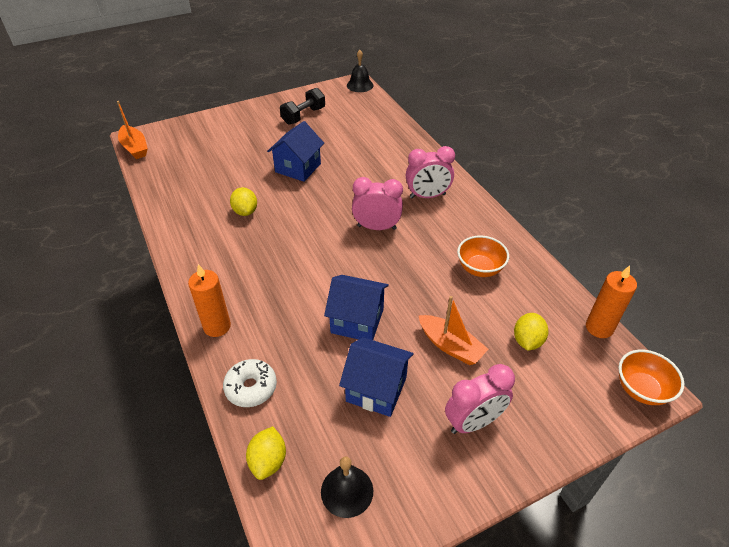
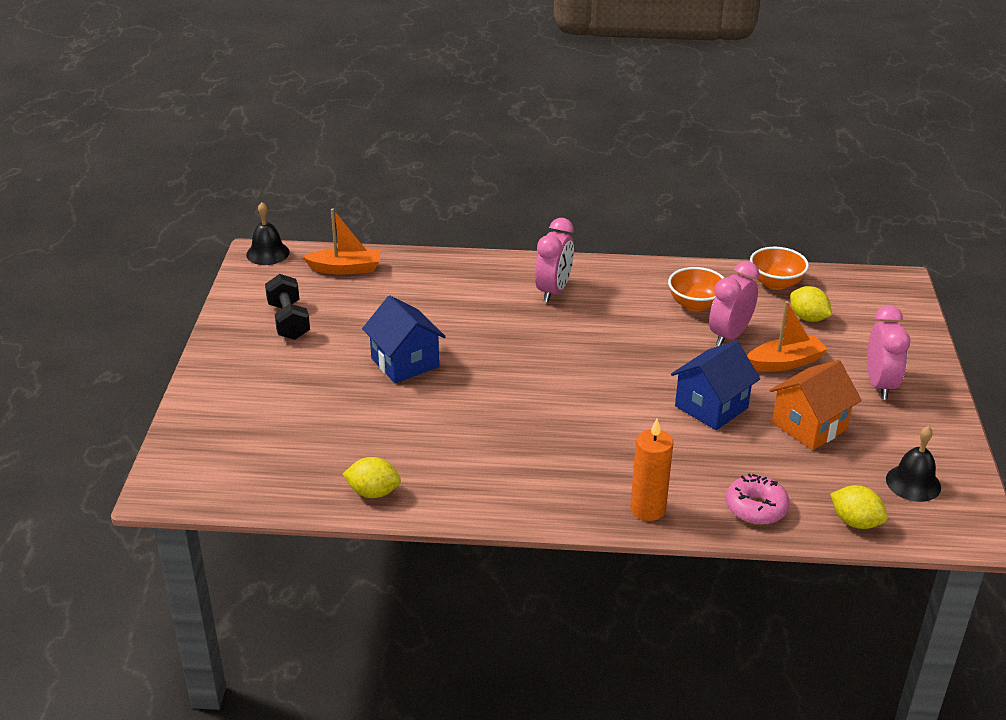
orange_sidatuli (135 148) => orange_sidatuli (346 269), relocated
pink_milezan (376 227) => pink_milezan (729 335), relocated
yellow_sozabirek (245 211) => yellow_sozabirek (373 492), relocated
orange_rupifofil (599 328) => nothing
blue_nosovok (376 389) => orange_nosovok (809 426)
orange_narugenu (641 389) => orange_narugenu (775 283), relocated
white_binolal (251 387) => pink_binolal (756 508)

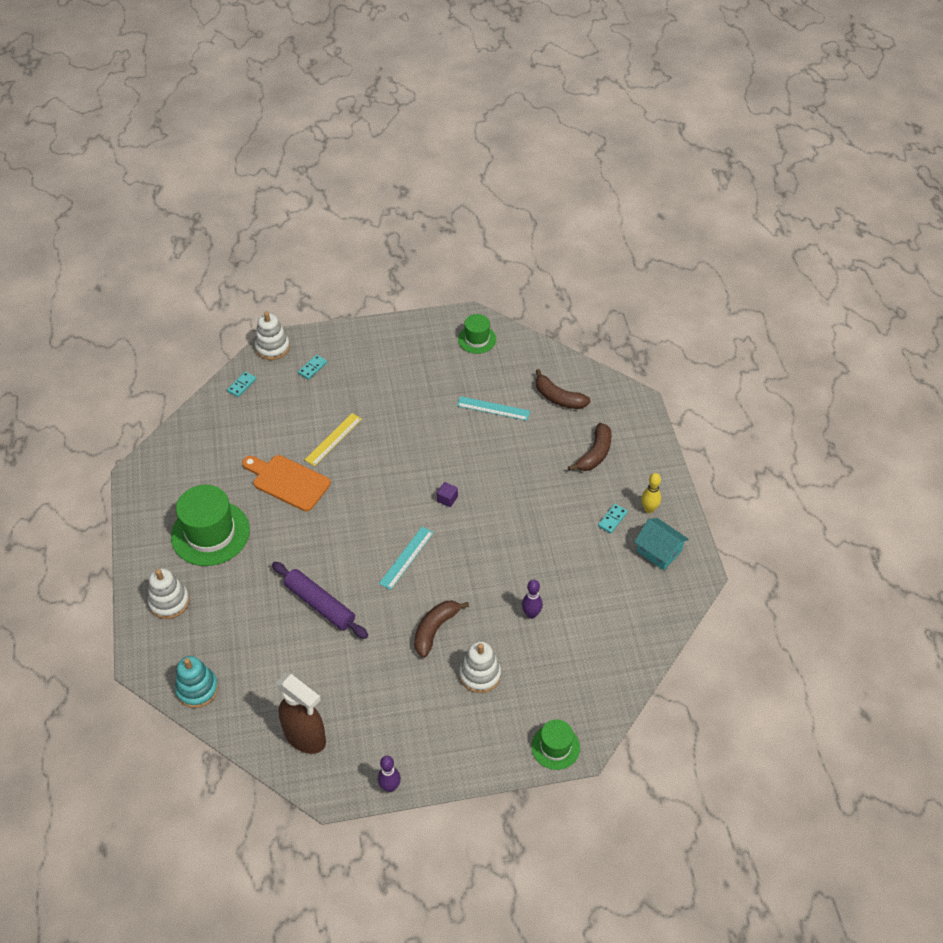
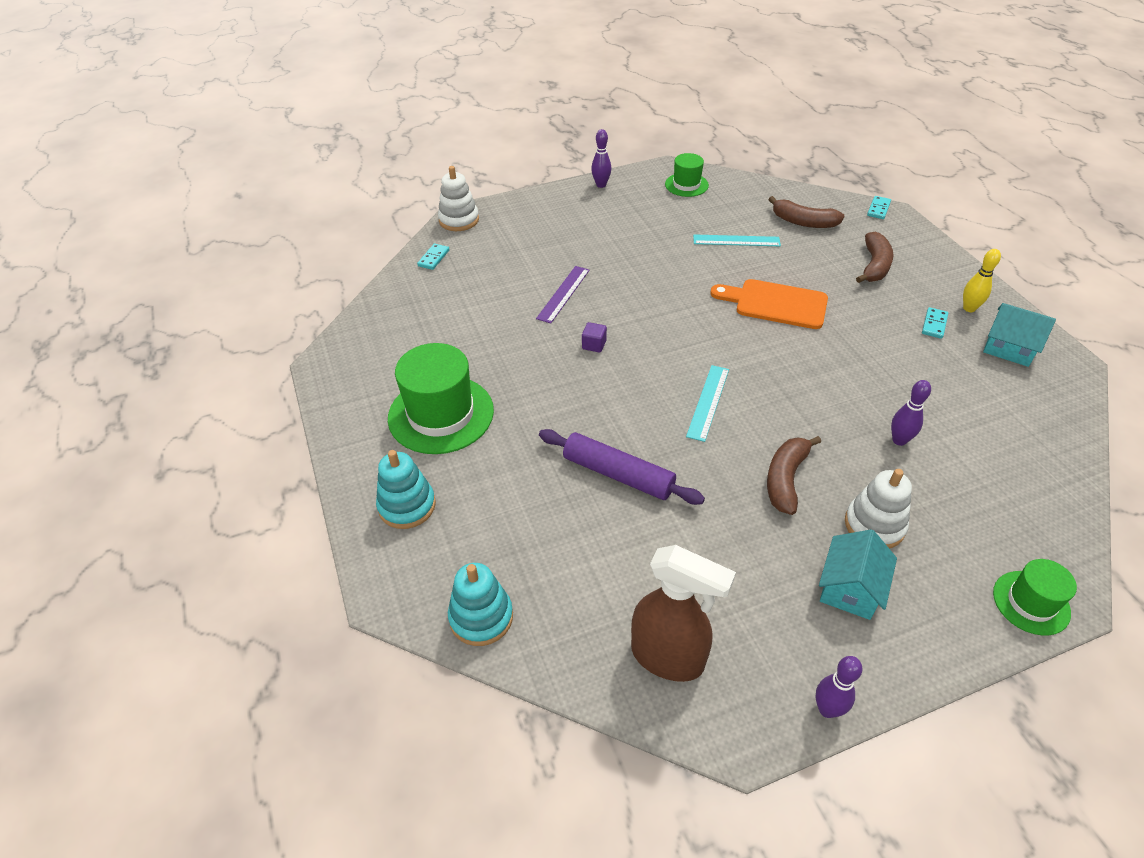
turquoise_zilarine (312 368) => turquoise_zilarine (878 209), relocated
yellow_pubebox (333 439) => purple_pubebox (563 294)
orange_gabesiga (288 481) => orange_gabesiga (775 304), relocated
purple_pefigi (447 499) => purple_pefigi (594 345), relocated
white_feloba (169 602) => turquoise_feloba (407 506)
nothing => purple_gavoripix (601 185)
nothing => turquoise_nosovok (850 588)

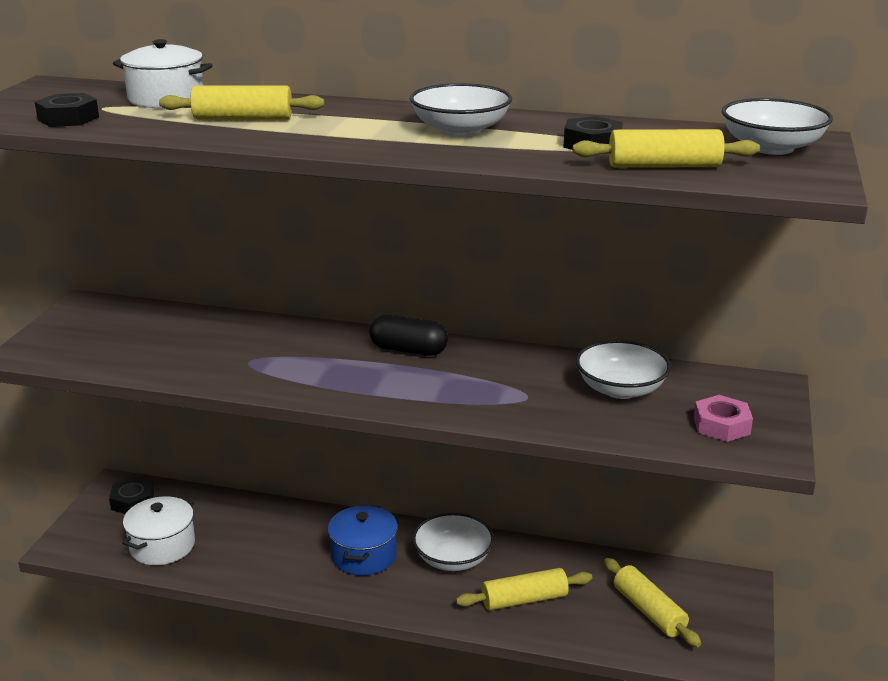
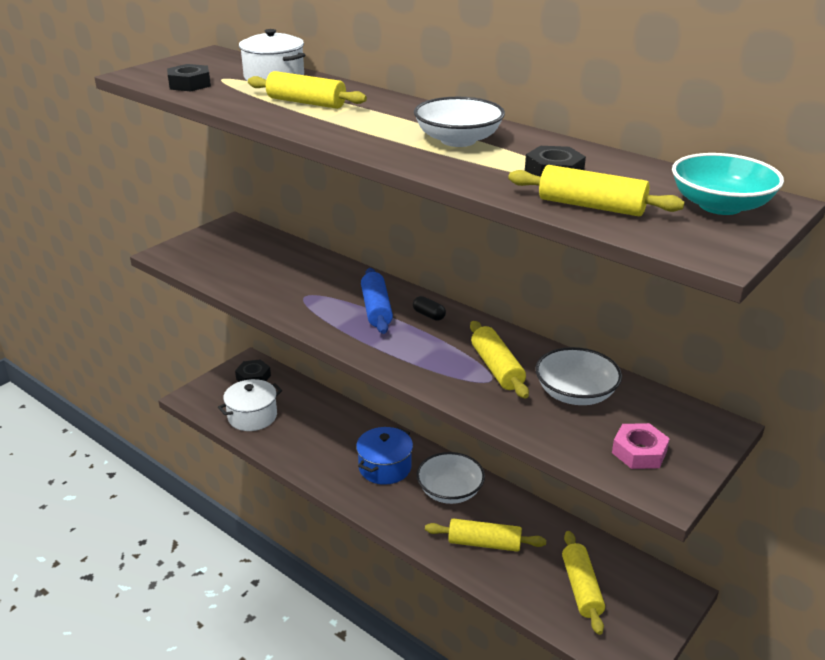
white_narugenu (771 148) => turquoise_narugenu (720 206)
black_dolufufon (408 350) => black_dolufufon (429 315), x0.57
nothing => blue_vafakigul (376 309)
nothing => yellow_vafakigul (497 368)

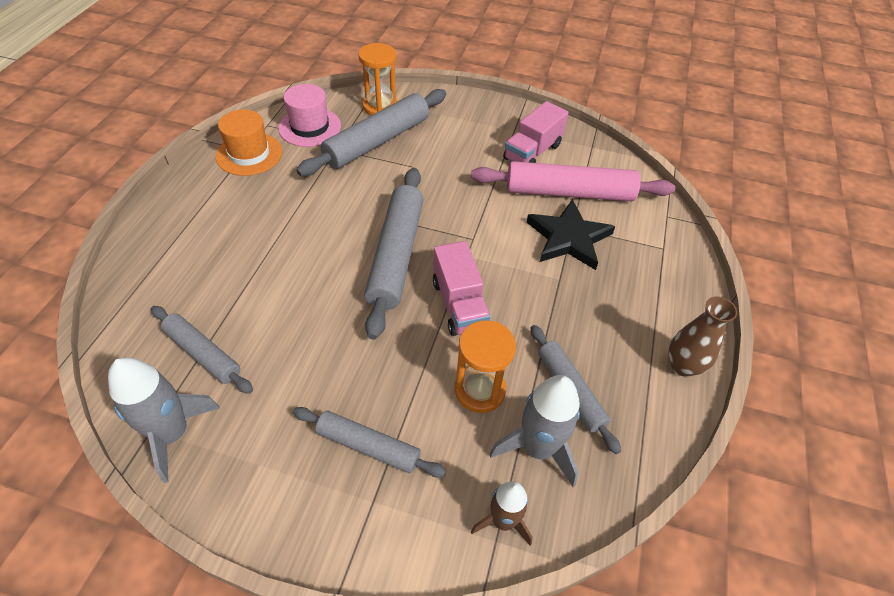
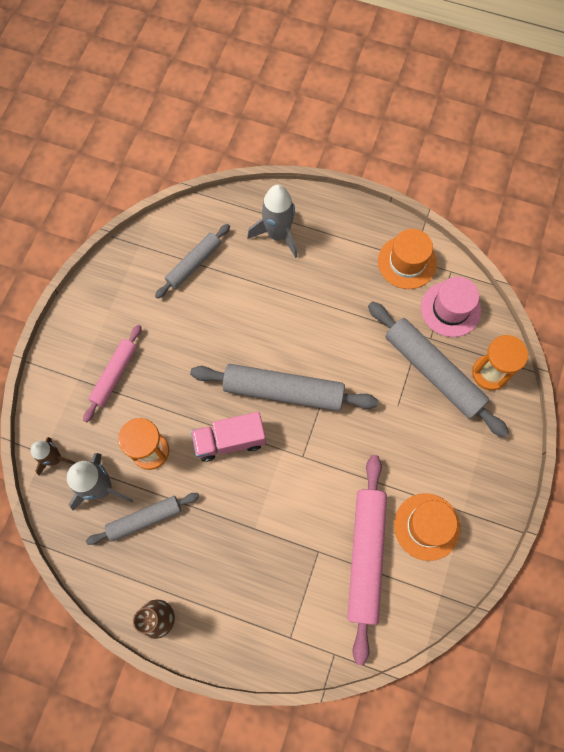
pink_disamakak (532 152) => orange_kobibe (426 526)
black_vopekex (568 238) => nothing
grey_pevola (172 434) => grey_pevola (278 234), relocated
grey_vafakigul (368 446) => pink_vafakigul (114 375)

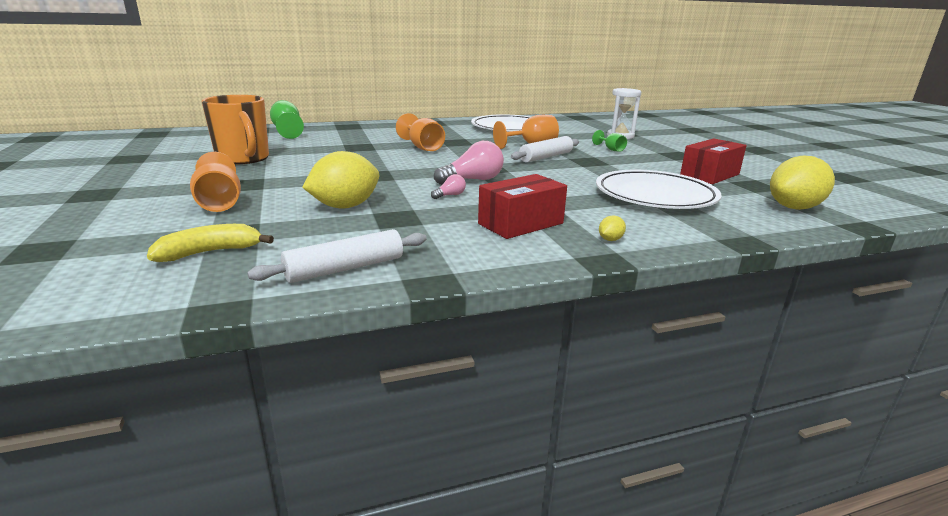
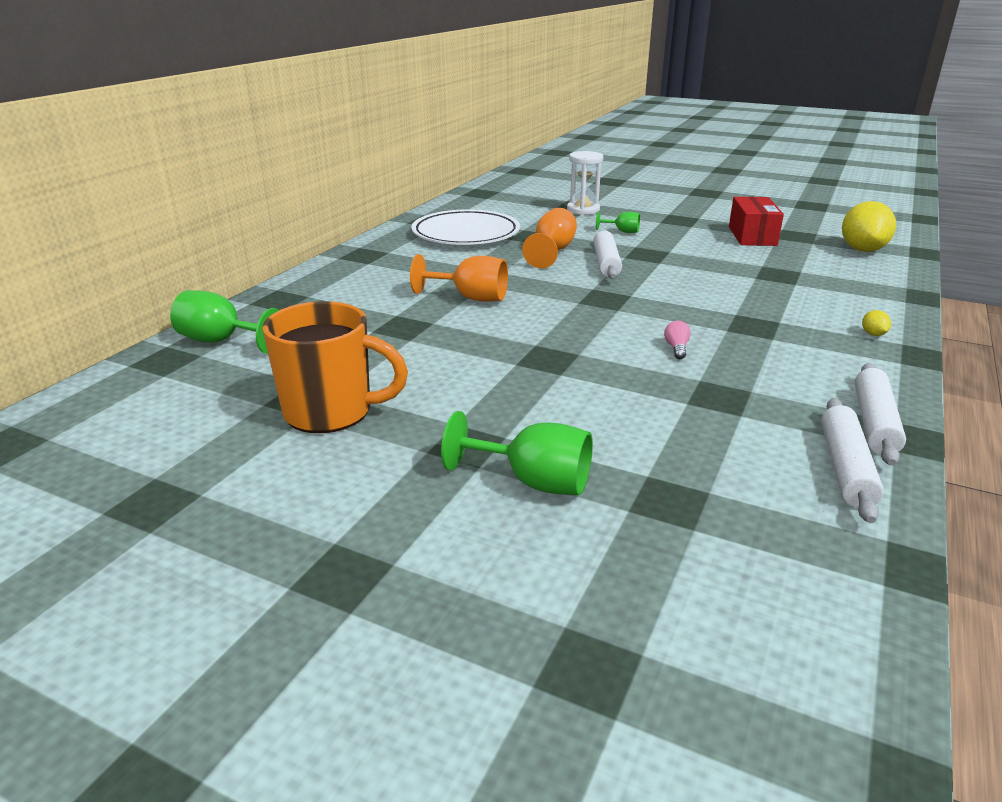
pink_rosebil (472 180) => nothing
yellow_sozabirek (345 206) => nothing
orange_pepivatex (219 203) => green_pepivatex (534 482)
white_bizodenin (655 196) => nothing
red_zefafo (520 223) => nothing
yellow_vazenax (210 252) => nothing
nothing => white_vafakigul (874 422)

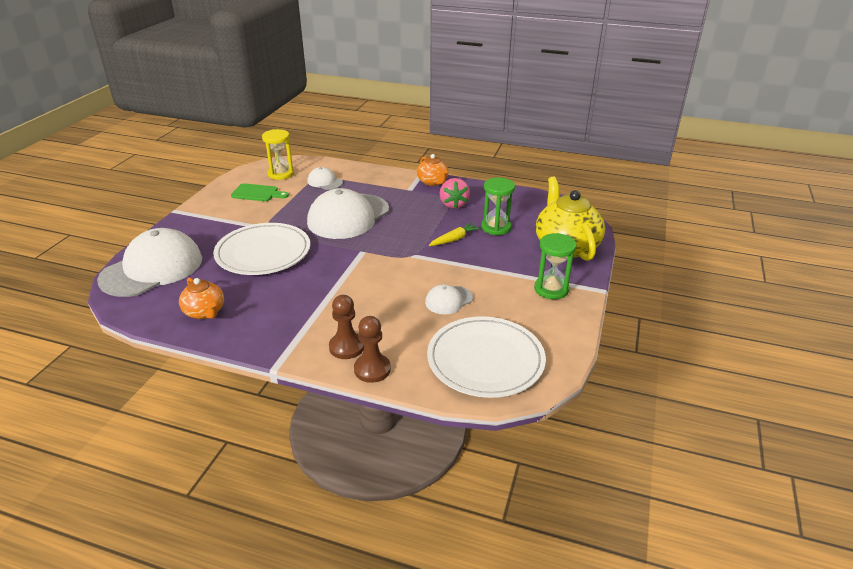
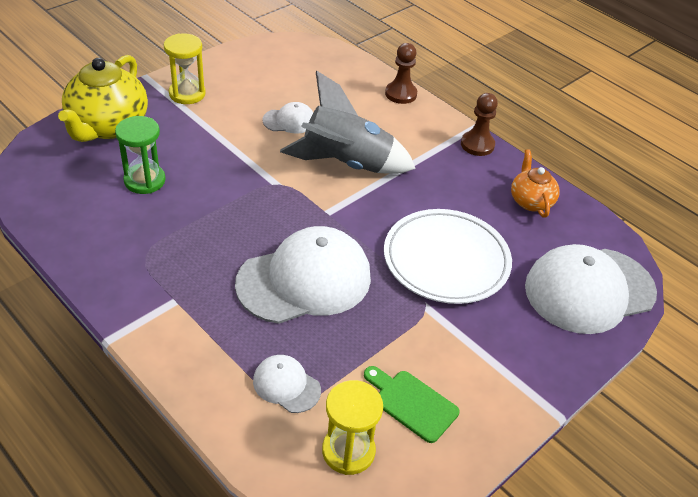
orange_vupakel (433 182) => nothing
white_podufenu (325 182) => white_podufenu (286 385), 150 degrees clockwise
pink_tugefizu (453 204) => nothing
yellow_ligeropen (454 239) => nothing
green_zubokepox (551 289) => yellow_zubokepox (187 94)
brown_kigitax (346 347) => brown_kigitax (477 145), relocated
white_bizodenin (485 360) => nothing
nothing => grey_pevola (346 164)

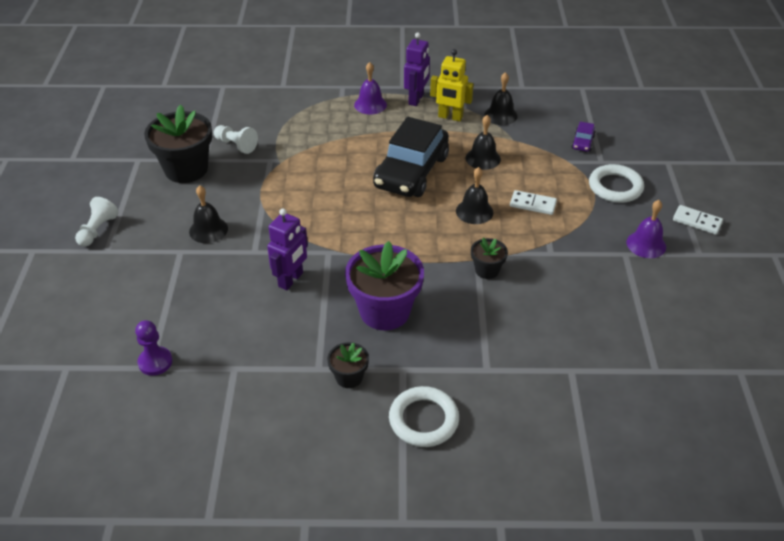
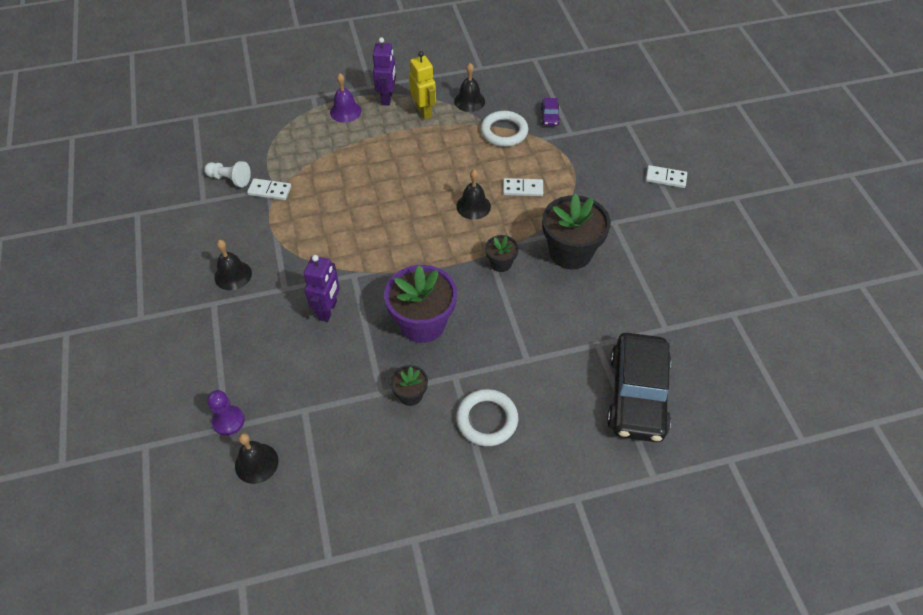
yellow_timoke (450 117) => yellow_timoke (424 111), 120 degrees counterclockwise
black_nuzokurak (186 169) => black_nuzokurak (570 252), relocated
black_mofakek (483 158) => black_mofakek (256 463), relocated
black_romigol (411 172) => black_romigol (637 395), relocated
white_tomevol (615 187) => white_tomevol (504 132), relocated
white_kigitax (98 230) => nothing
purple_mofakek (646 244) => nothing
nothing => white_zilarine (269 190)

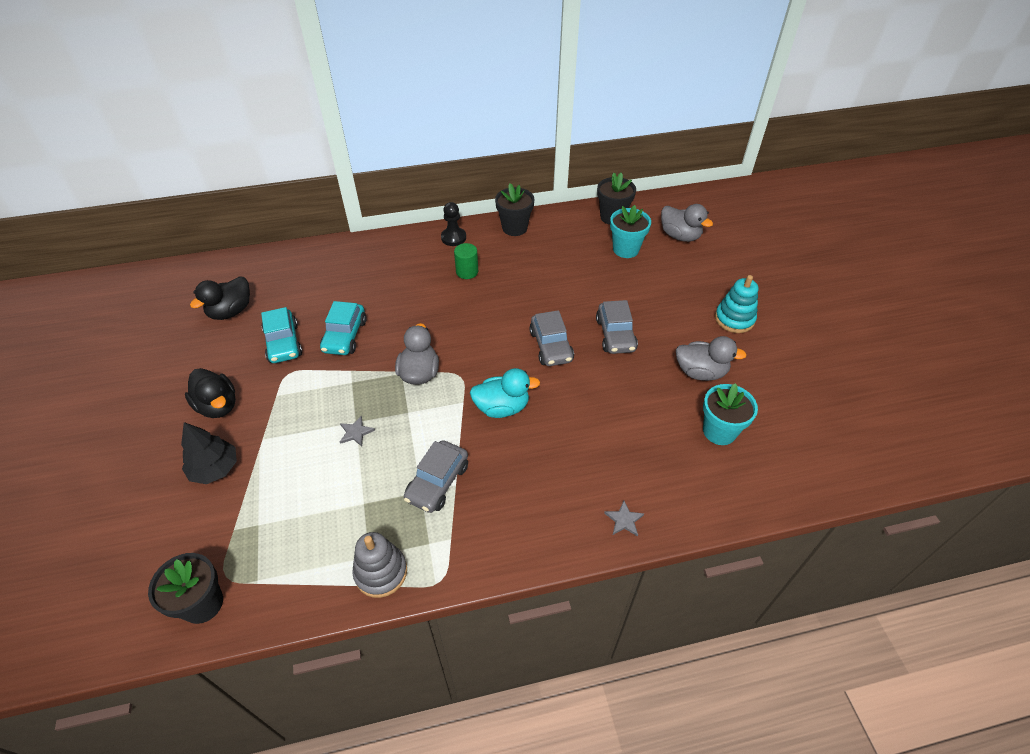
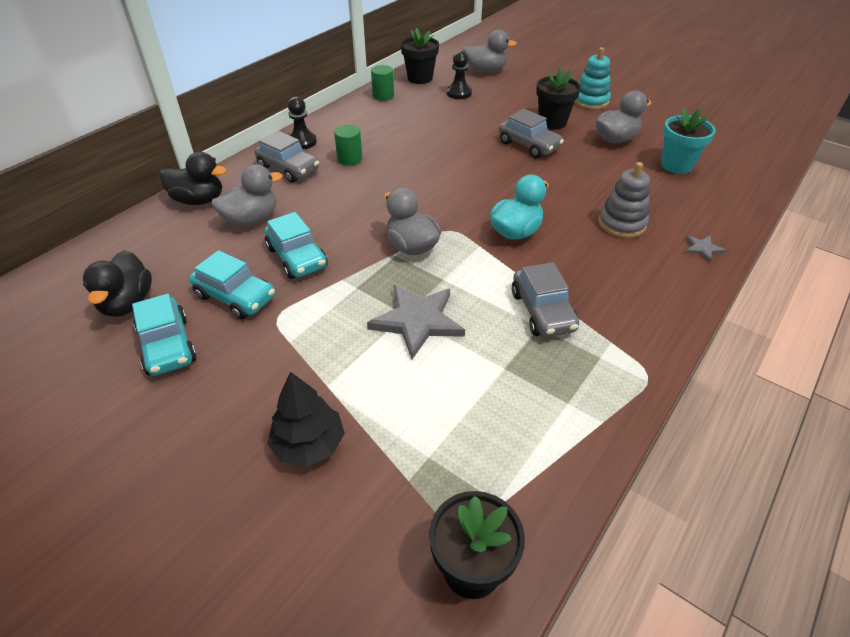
black_nuzokurak (514 228) => black_nuzokurak (552 122), relocated
turquoise_nuzokurak (626 249) => black_kigitax (459 93)
grey_romigol (551 346) => grey_romigol (288 169), relocated
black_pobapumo (218 406) => black_pobapumo (199 200), relocated
grey_vopekex (356 432) => grey_vopekex (417 321), x2.15
grey_feloba (381 572) => grey_feloba (621 224), relocated
nothing => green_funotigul (383 96)
nothing => grey_pobapumo (251 219)
nothing => turquoise_romigol (168 346)

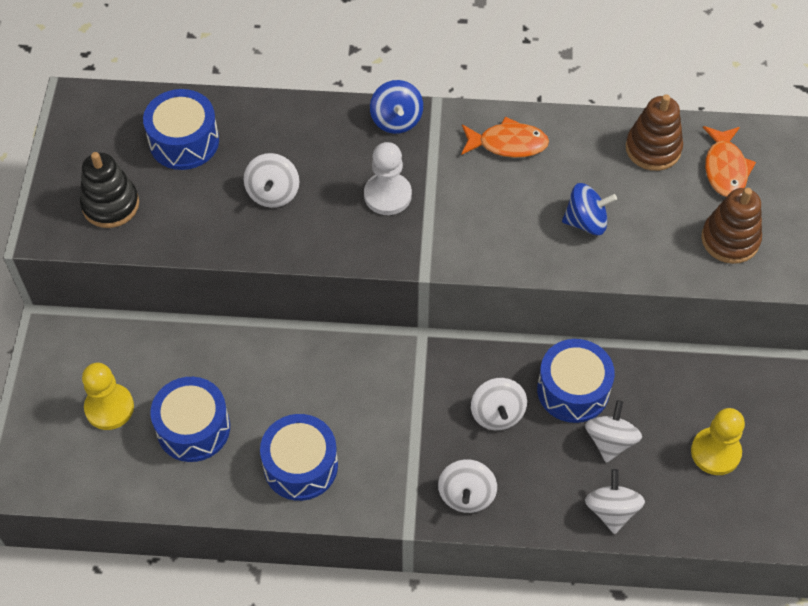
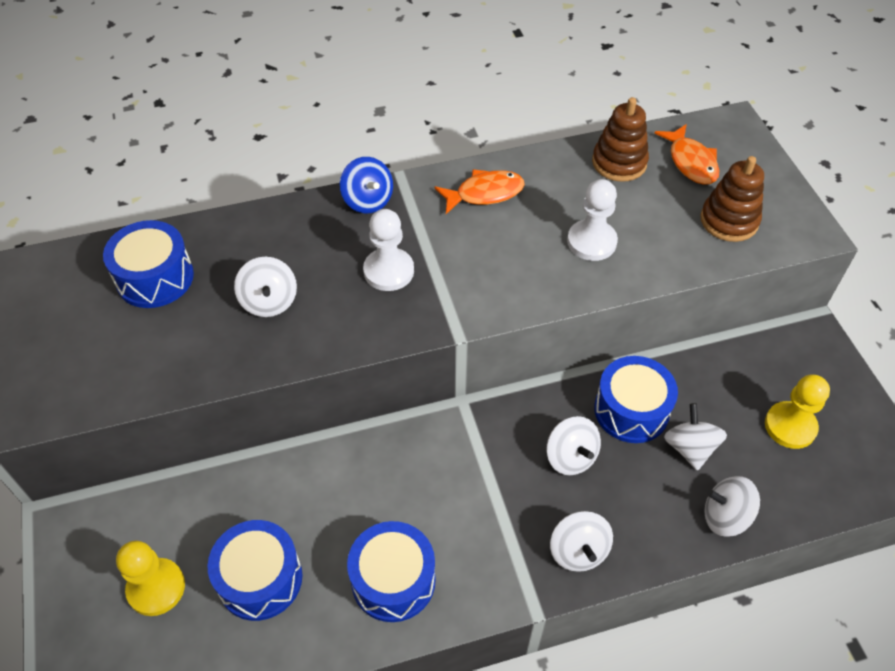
black_feloba (110 205) => nothing
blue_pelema (586 222) => white_kigitax (591 242)
white_pelema (611 510) => white_pelema (725 517), 60 degrees counterclockwise

